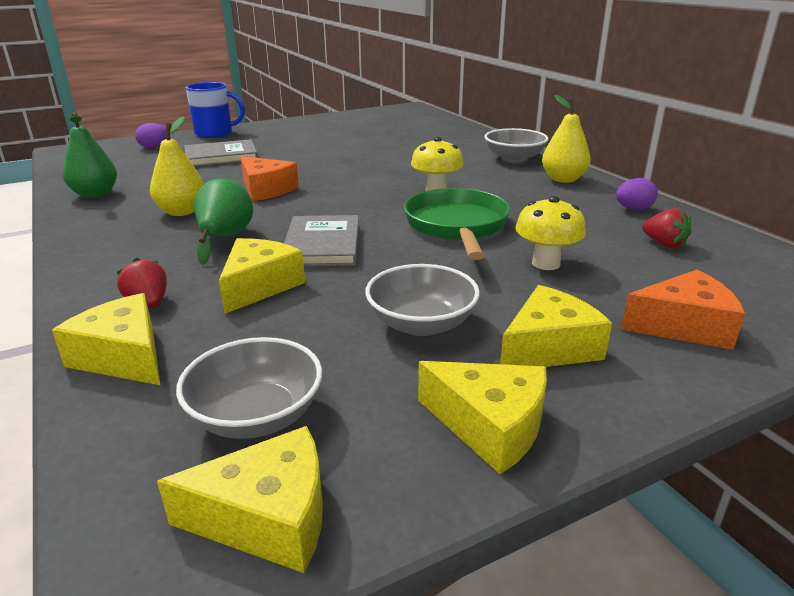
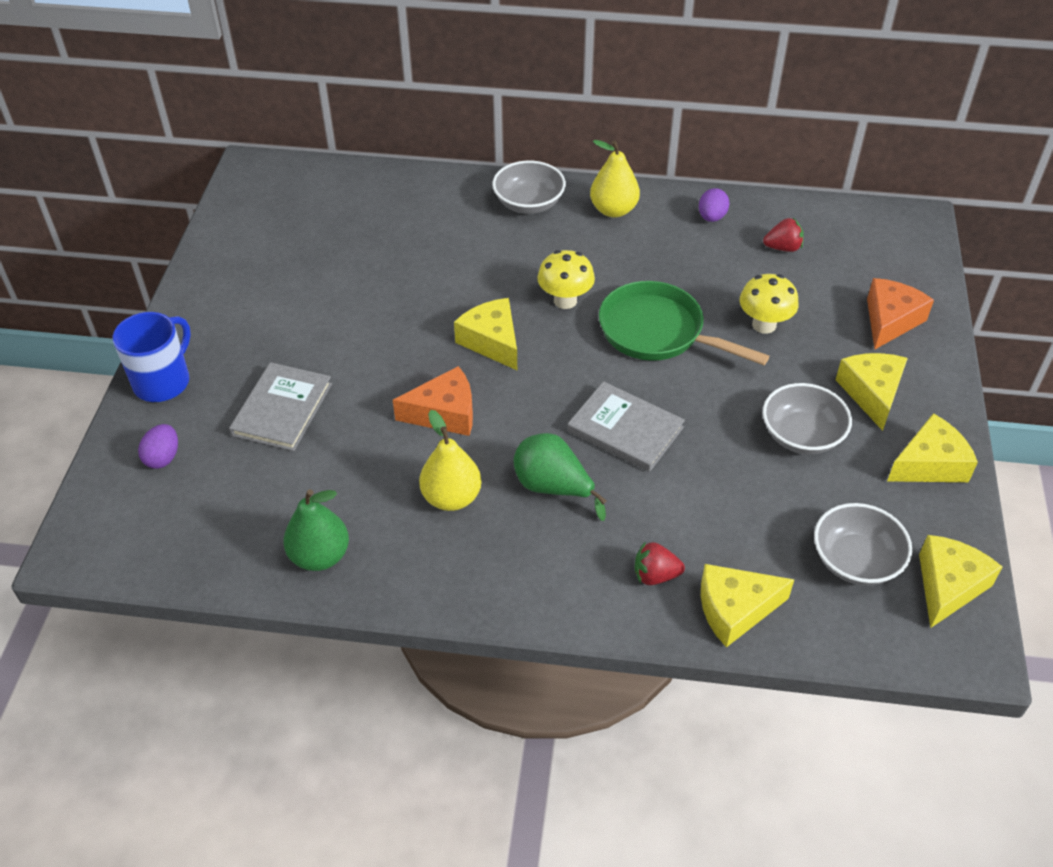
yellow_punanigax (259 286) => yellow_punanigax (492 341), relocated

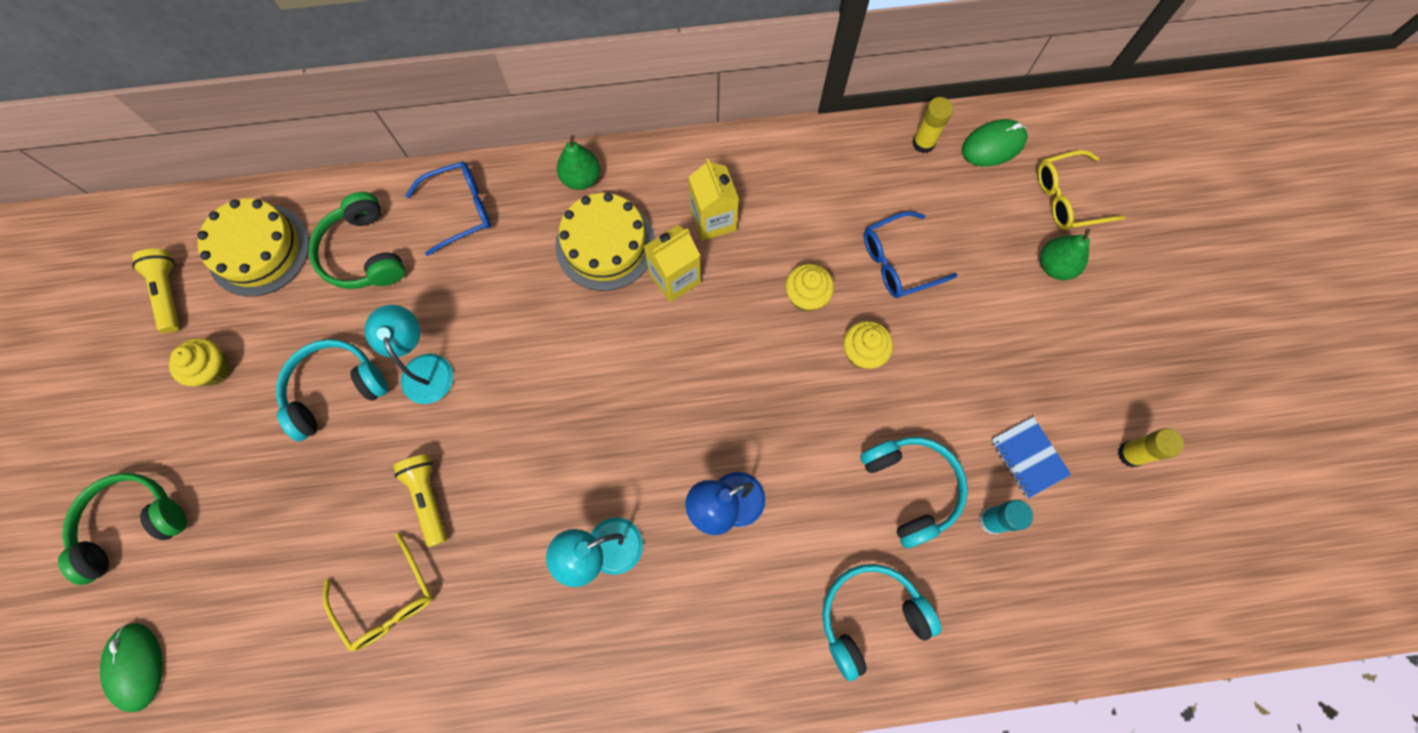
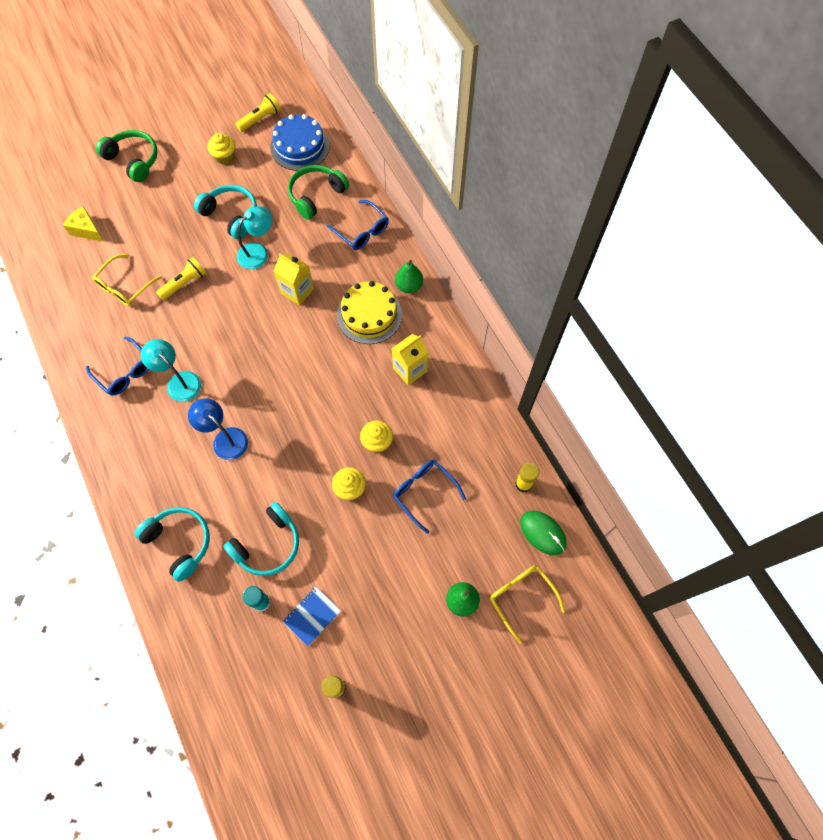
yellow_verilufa (259 250) => blue_verilufa (300 147)
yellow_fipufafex (675 278) => yellow_fipufafex (297 291), relocated
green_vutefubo (136 666) => nothing
nothing => yellow_punanigax (87 230)
nothing => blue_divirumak (125 372)

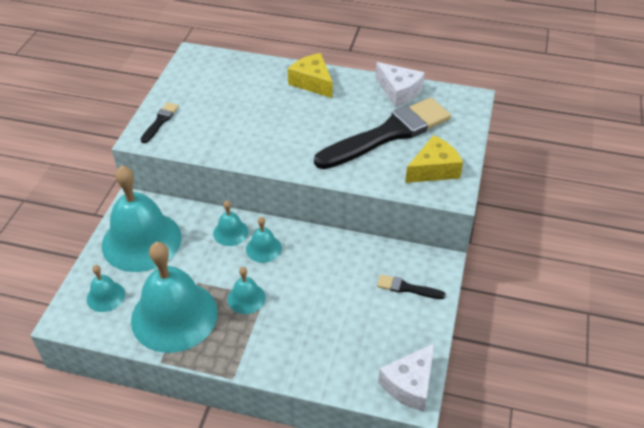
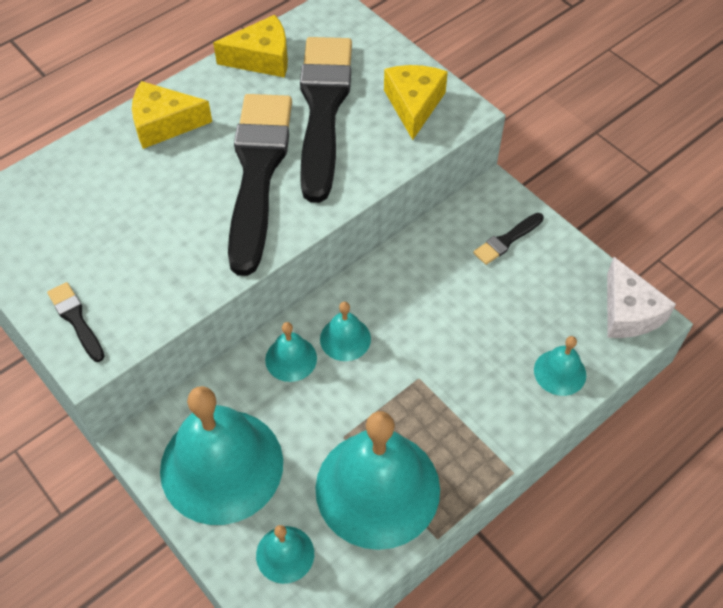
white_punanigax (399 91) => yellow_punanigax (262 58)
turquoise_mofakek (246 298) => turquoise_mofakek (560 372), relocated
nothing => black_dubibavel (258 172)

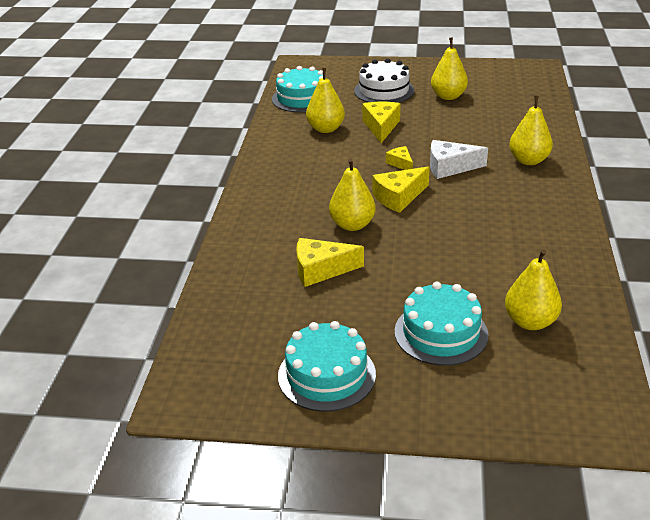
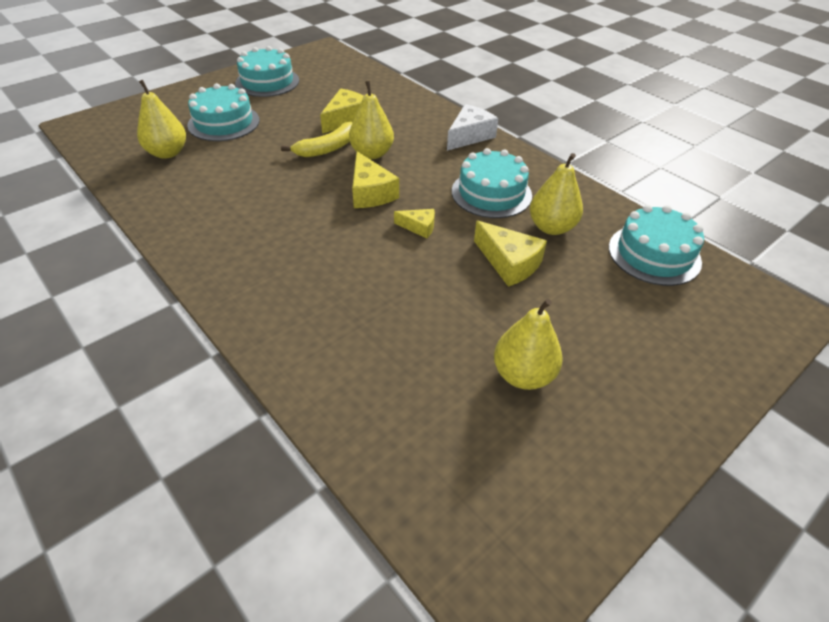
white_verilufa (384 91) => nothing
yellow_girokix (528 160) => nothing
white_punanigax (450 167) => white_punanigax (469 136), relocated
yellow_punanigax (399 197) => yellow_punanigax (370 193), 150 degrees clockwise
nothing => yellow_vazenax (327 148)
nothing => turquoise_verilufa (491 193)

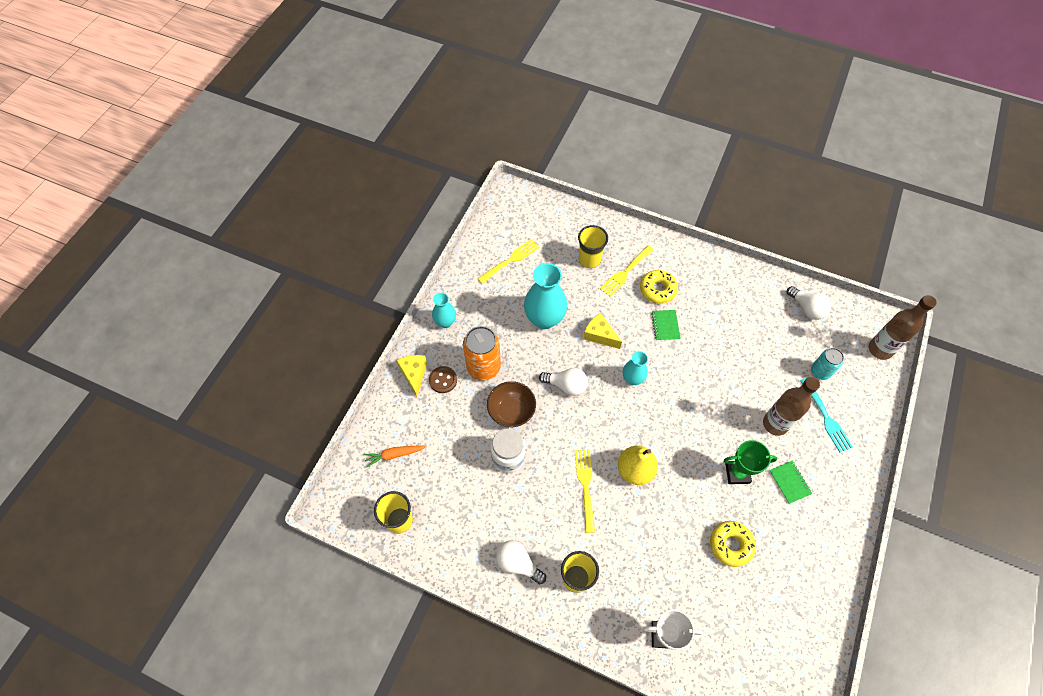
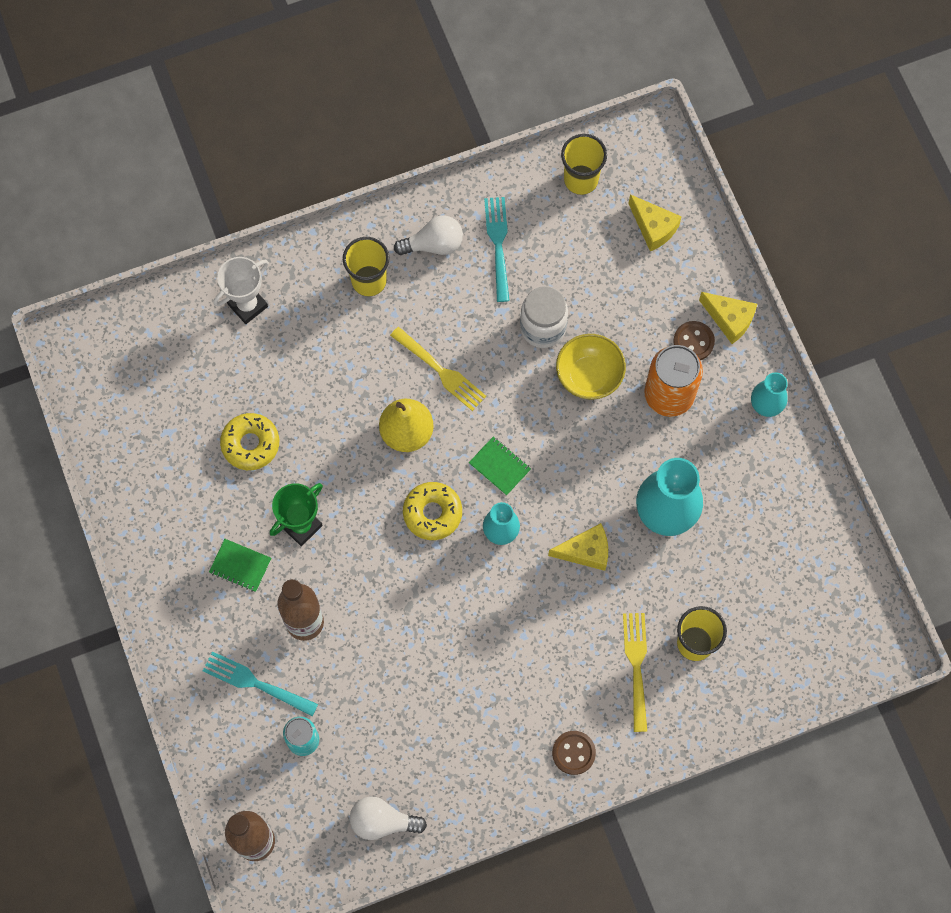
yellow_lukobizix (510 261) => nothing
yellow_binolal (657 289) => yellow_binolal (432 513), relocated
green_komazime (665 326) => green_komazime (499 466), relocated
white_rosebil (566 385) => nothing
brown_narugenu (511 411) => yellow_narugenu (589 376)
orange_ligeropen (394 455) => yellow_punanigax (653 228)
nothing => turquoise_lukobizix (498 245)
nothing => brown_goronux (573 753)

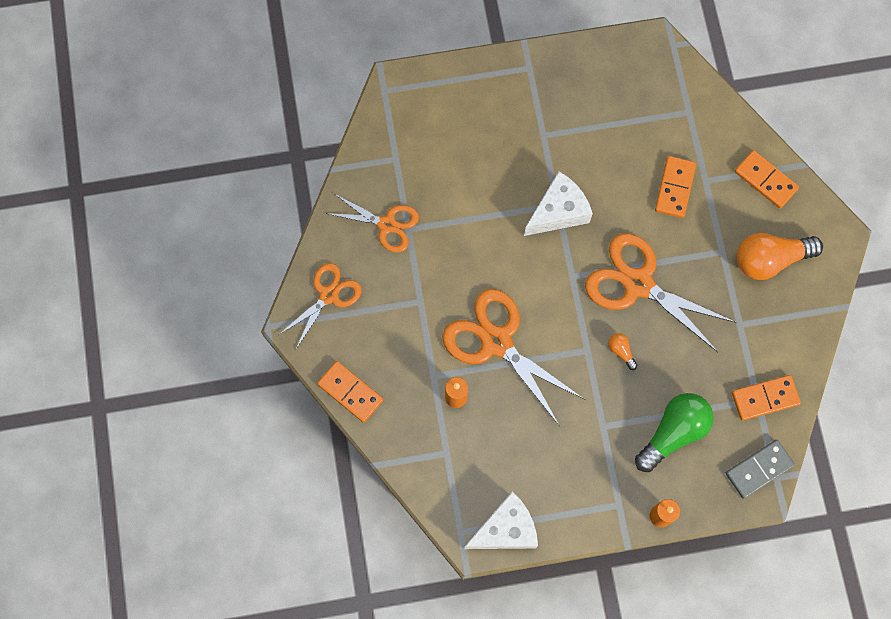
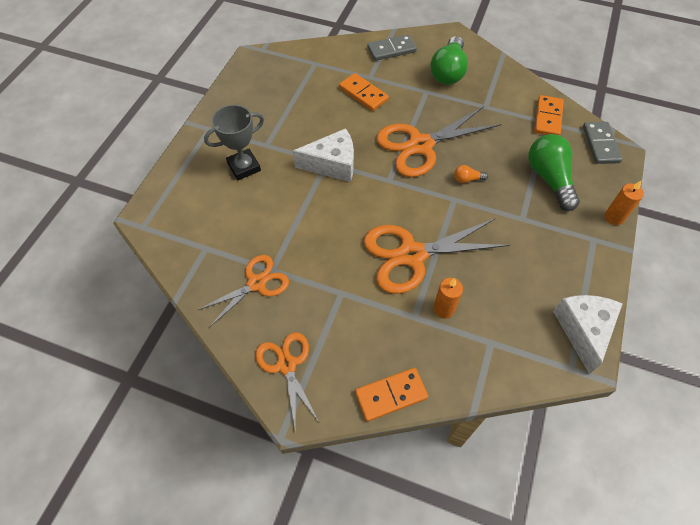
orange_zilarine (765 180) => grey_zilarine (391 49)
white_punanigax (558 211) => white_punanigax (332 164), 90 degrees clockwise
orange_rosebil (770 259) => green_rosebil (448 71)
nothing => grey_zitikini (244 167)

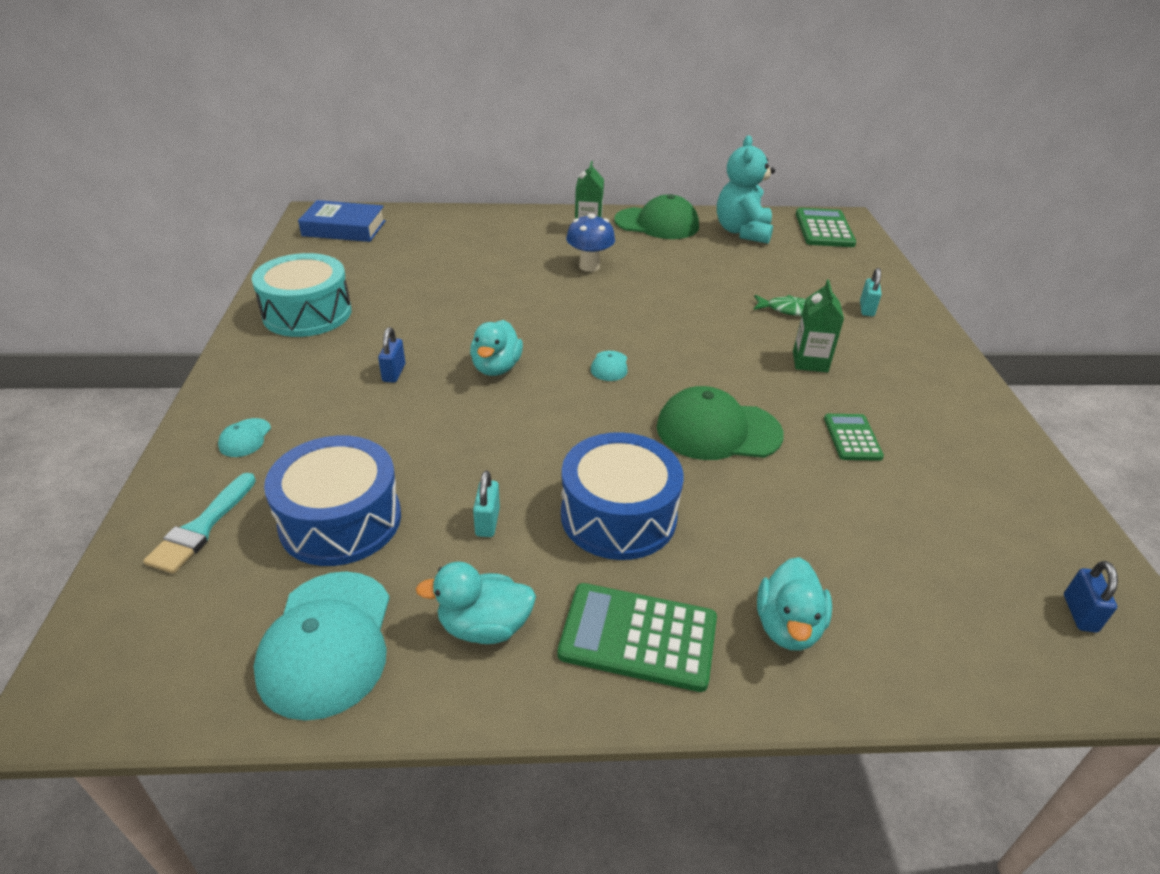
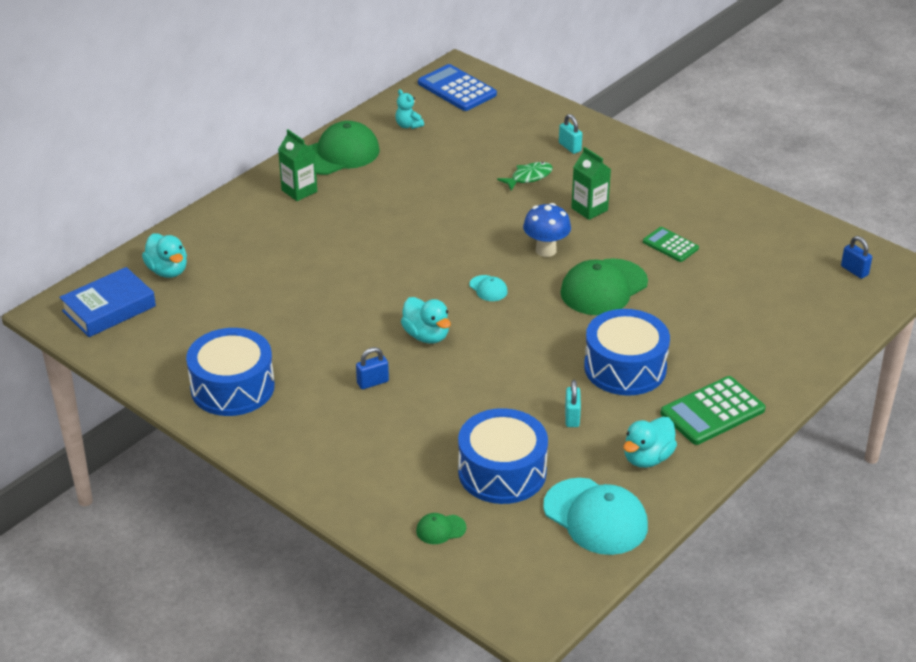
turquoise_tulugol (742 232) => turquoise_tulugol (408 125), x0.46
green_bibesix (824 229) => blue_bibesix (457 89)
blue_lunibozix (589 266) => blue_lunibozix (546 250), relocated
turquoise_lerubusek (307 313) => blue_lerubusek (232 387)
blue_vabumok (394 373) => blue_vabumok (372 382), 75 degrees counterclockwise
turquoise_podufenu (245 438) => nothing
turquoise_vabumok (487 522) => turquoise_vabumok (572 417), 45 degrees clockwise
turquoise_dubibavel (202 527) => green_podufenu (440 529)
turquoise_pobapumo (787 626) => turquoise_pobapumo (168 271), relocated

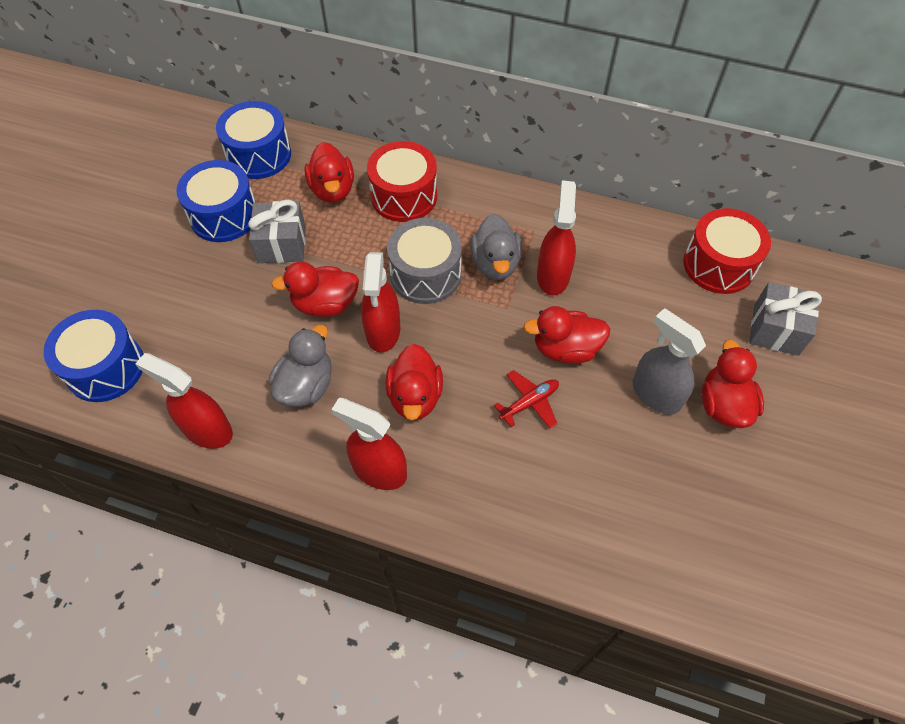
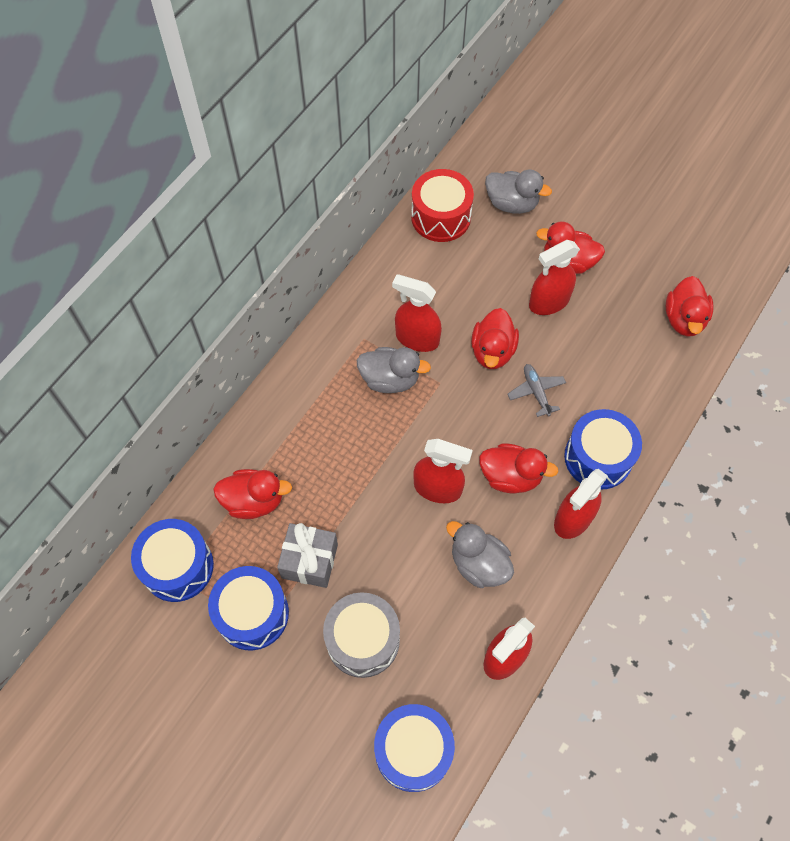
red_lerubusek (404 196) => nothing
grey_lerubusek (425 274) => grey_lerubusek (363 640), relocated
red_pobapumo (325 304) => red_pobapumo (684 319), relocated
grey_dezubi (776 330) => grey_pobapumo (512 204)
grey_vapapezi (655 394) => red_vapapezi (548 302)
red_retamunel (529 403) => grey_retamunel (536 392)
nothing => blue_lerubusek (598 457)

